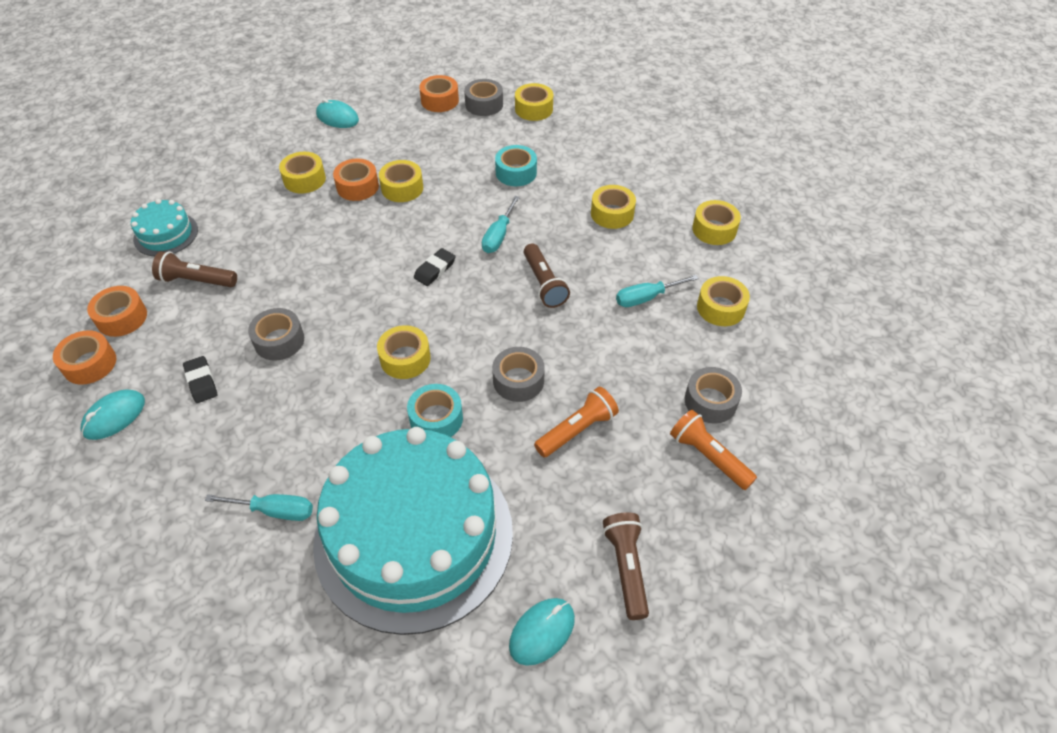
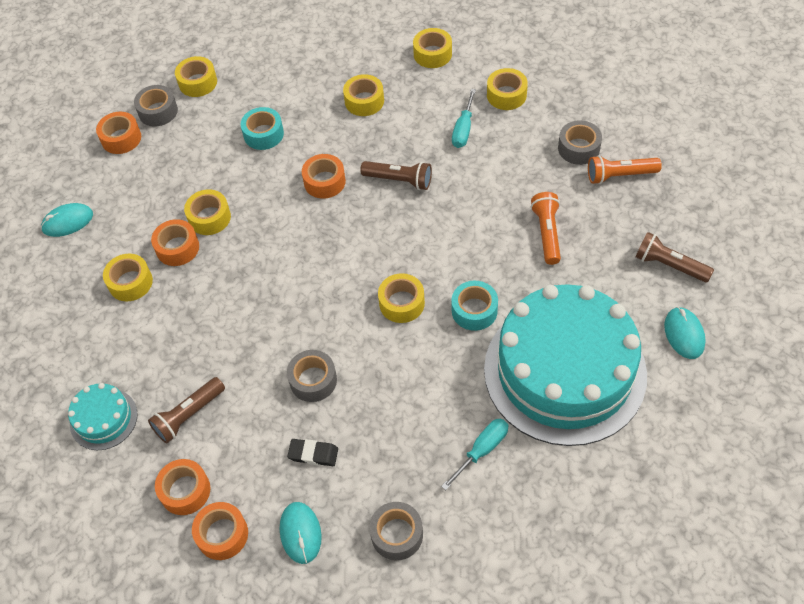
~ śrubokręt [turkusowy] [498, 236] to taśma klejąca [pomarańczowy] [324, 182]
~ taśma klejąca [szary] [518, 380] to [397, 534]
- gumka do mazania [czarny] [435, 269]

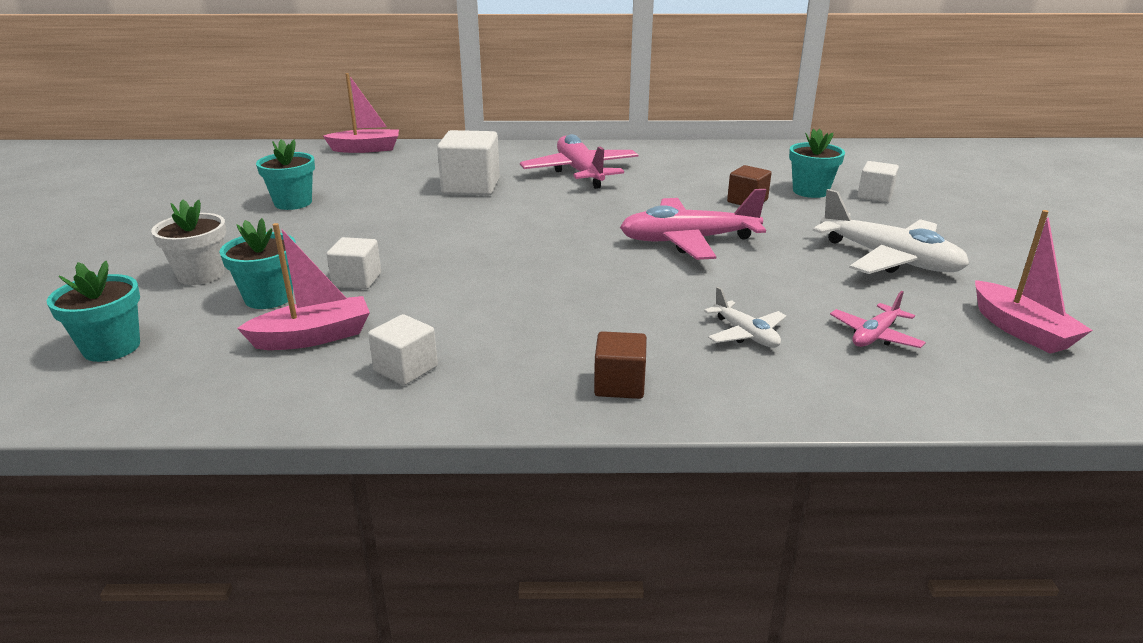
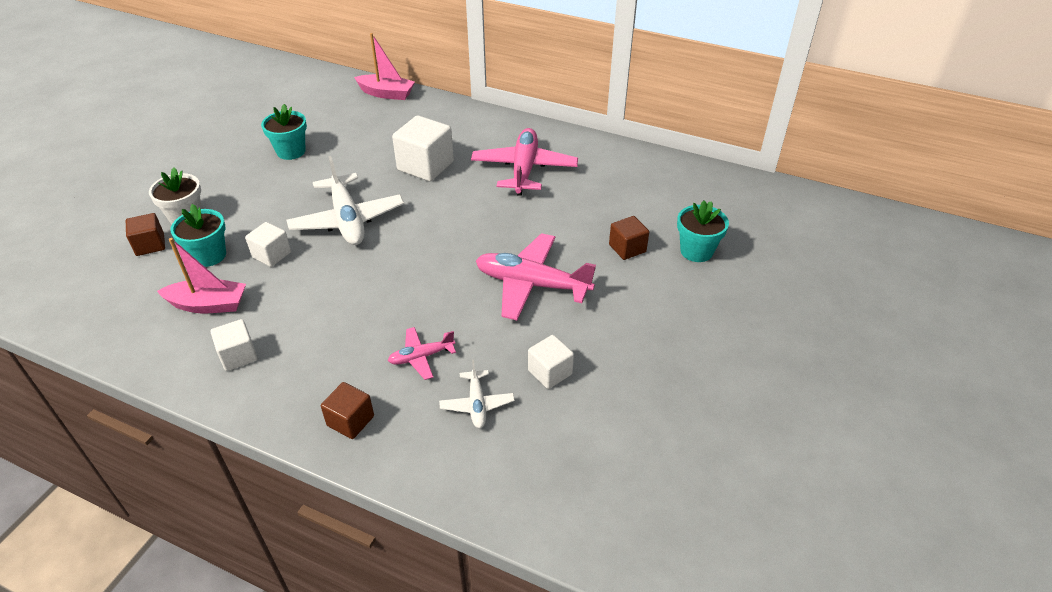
+ sześcian [brązowy] [150, 245]
~ samolot [biały] [889, 259] to [347, 220]
~ samolot [różowy] [875, 336] to [421, 357]
~ sześcian [biały] [875, 196] to [550, 372]
- doniczka [turkusowy] [111, 347]
- łódka [różowy] [1021, 330]

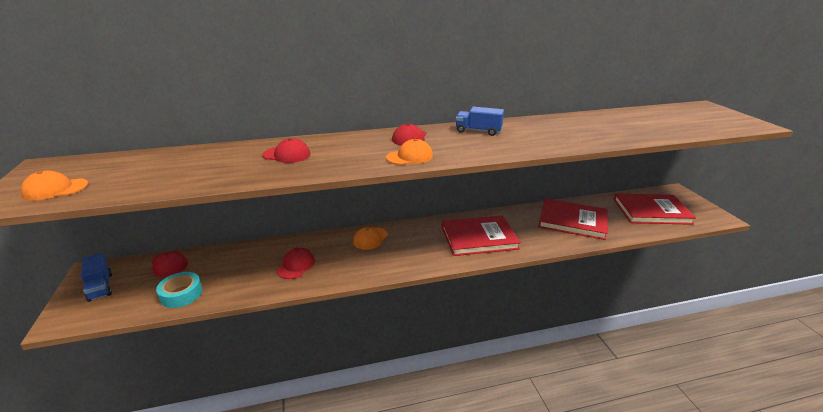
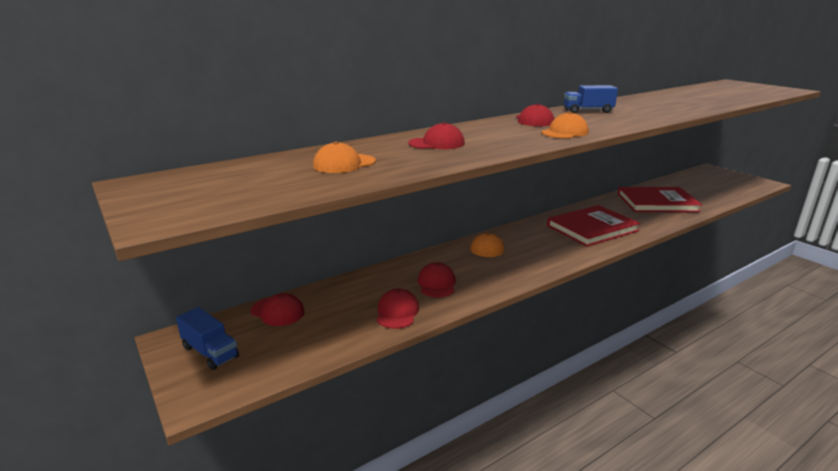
~ czapka [pomarańczowy] [55, 189] to [344, 164]
+ czapka [czerwony] [397, 312]
- taśma klejąca [turkusowy] [181, 294]
- książka [czerwony] [651, 211]

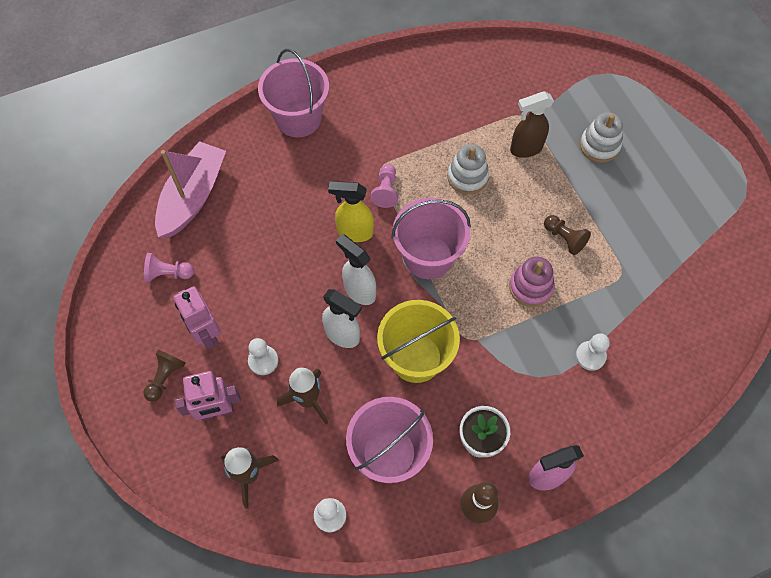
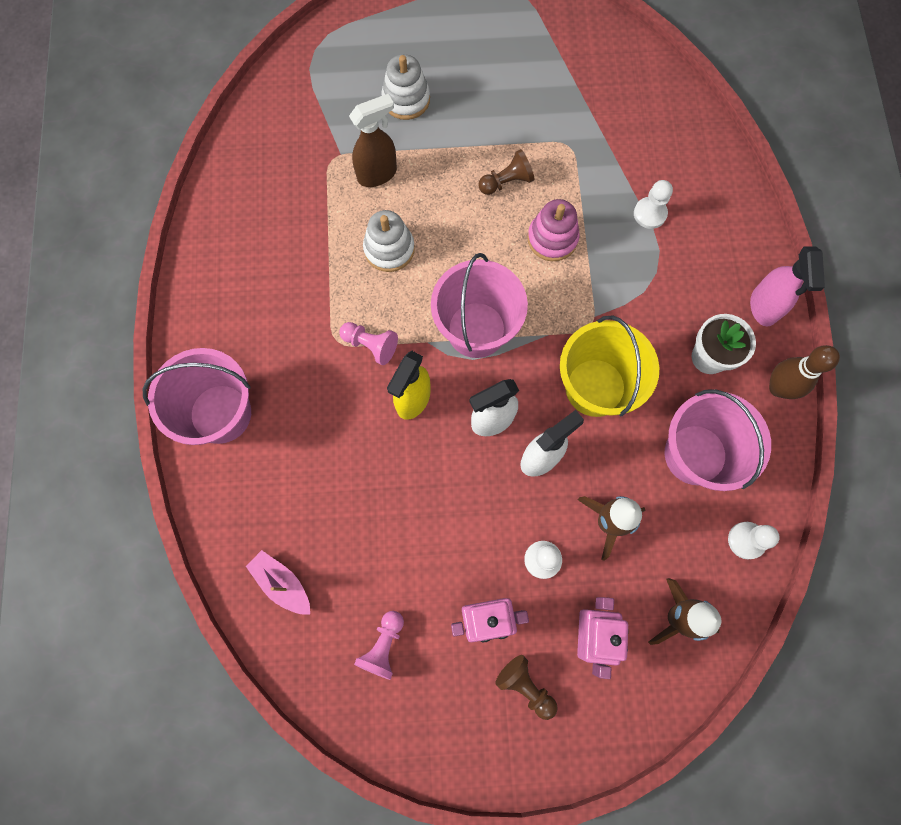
~ łódka [różowy] [193, 197] = [282, 583] x0.52
~ spryskiwacz [brązowy] [525, 149] = [378, 174] 120 degrees counterclockwise

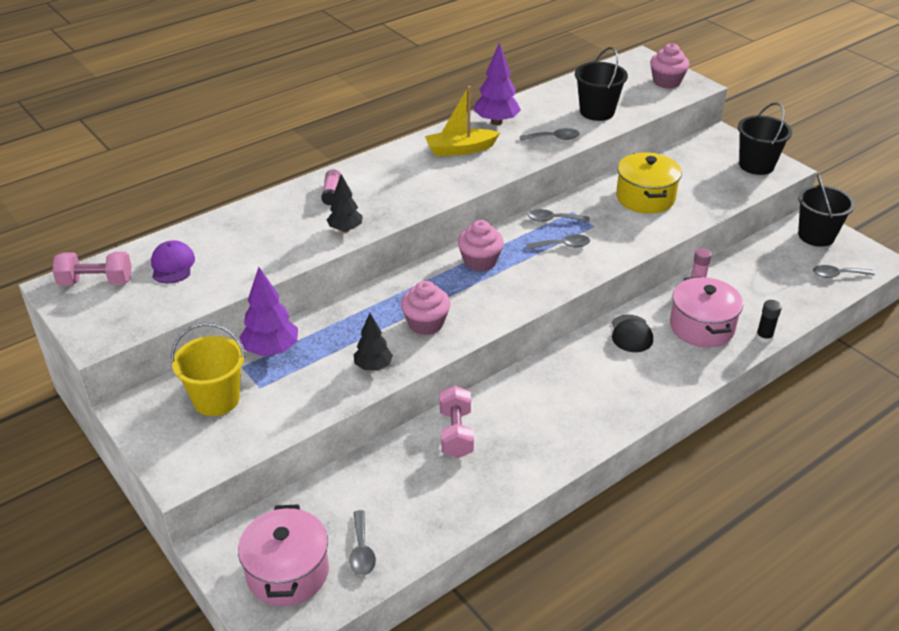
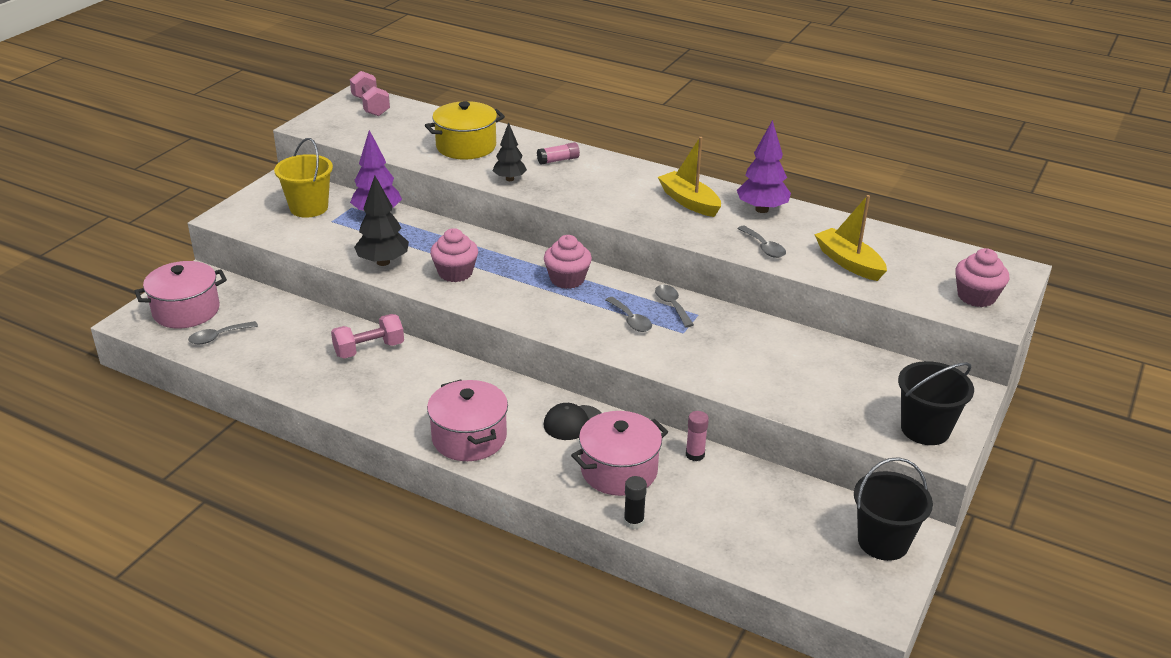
~ drzewko [czarny] [373, 366] = [383, 262] x1.51
~ garnek [żółty] [645, 198] to [466, 146]
+ garnek [różowy] [469, 438]
~ wiadro [czarny] [597, 112] to łódka [żółty] [849, 263]
- czapka [fioletowy] [172, 265]
- łyżka [szary] [837, 275]

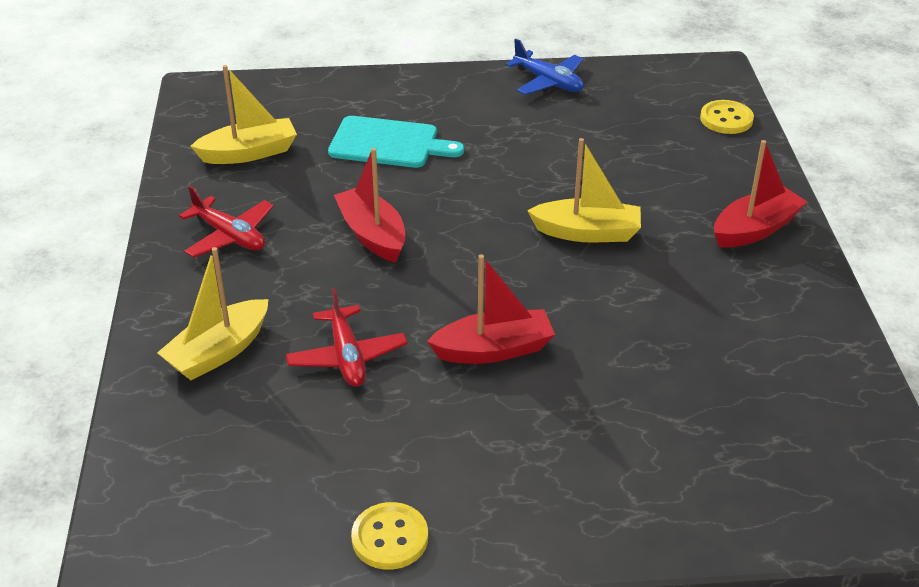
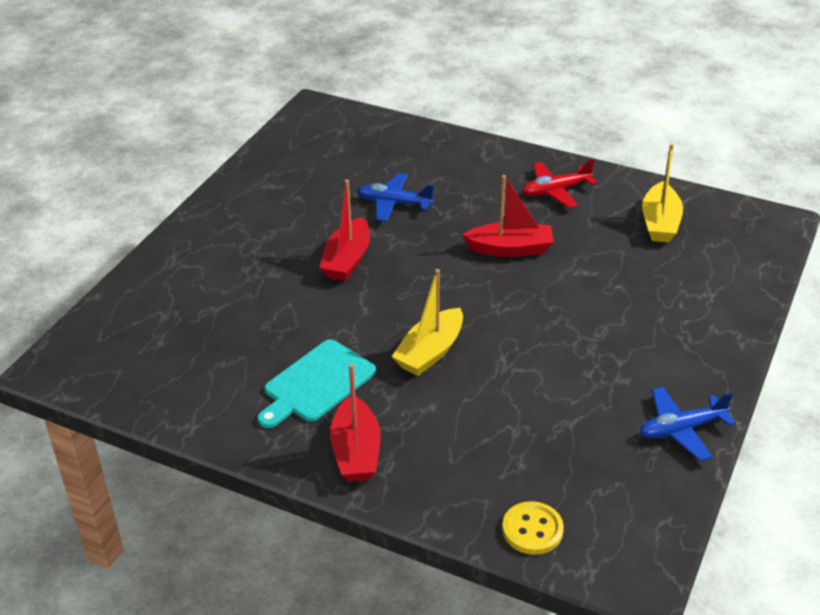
~ deska do krojenia [turkusowy] [388, 143] to [316, 384]
~ samolot [czerwony] [347, 356] to samolot [niebieski] [394, 204]
- łódka [żółty] [218, 352]
- guzik [żółty] [390, 538]

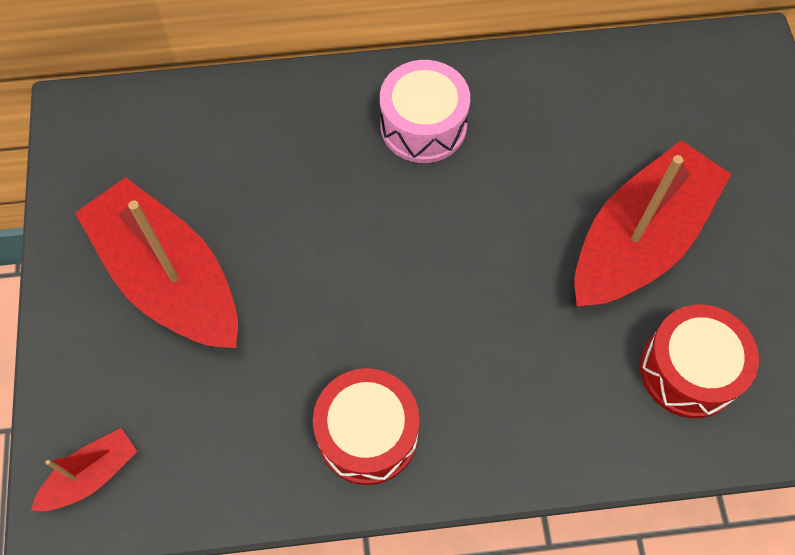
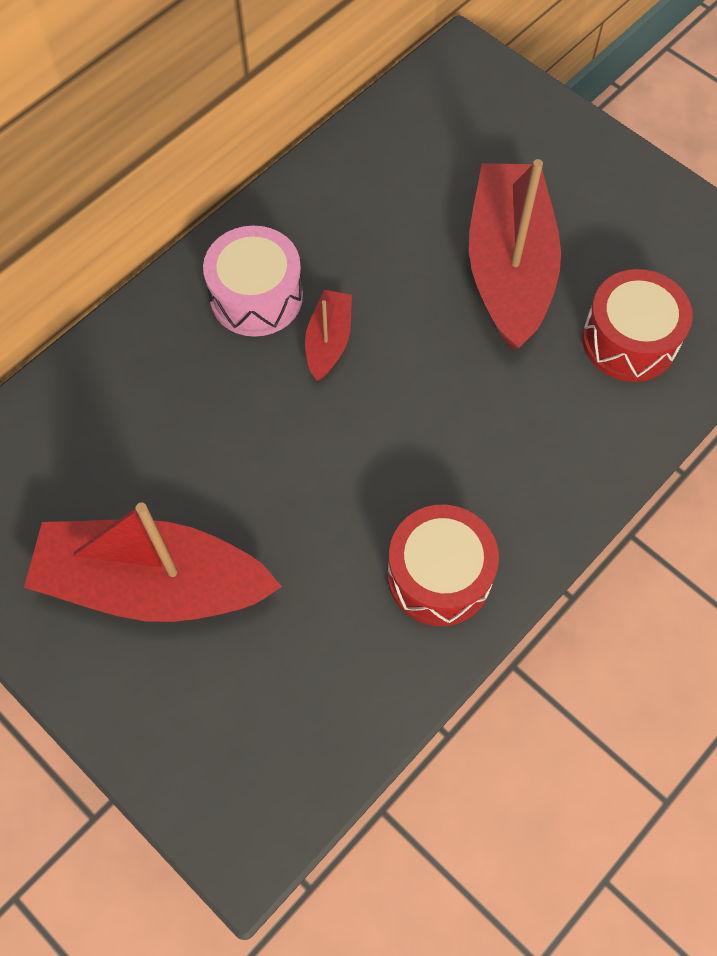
~ łódka [czerwony] [91, 475] to [328, 341]

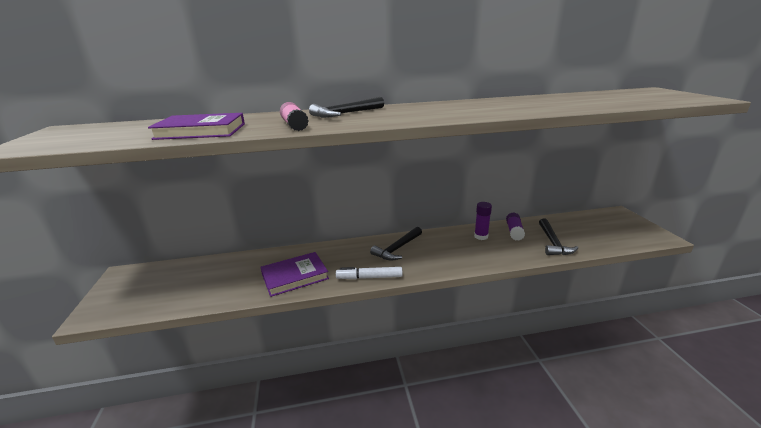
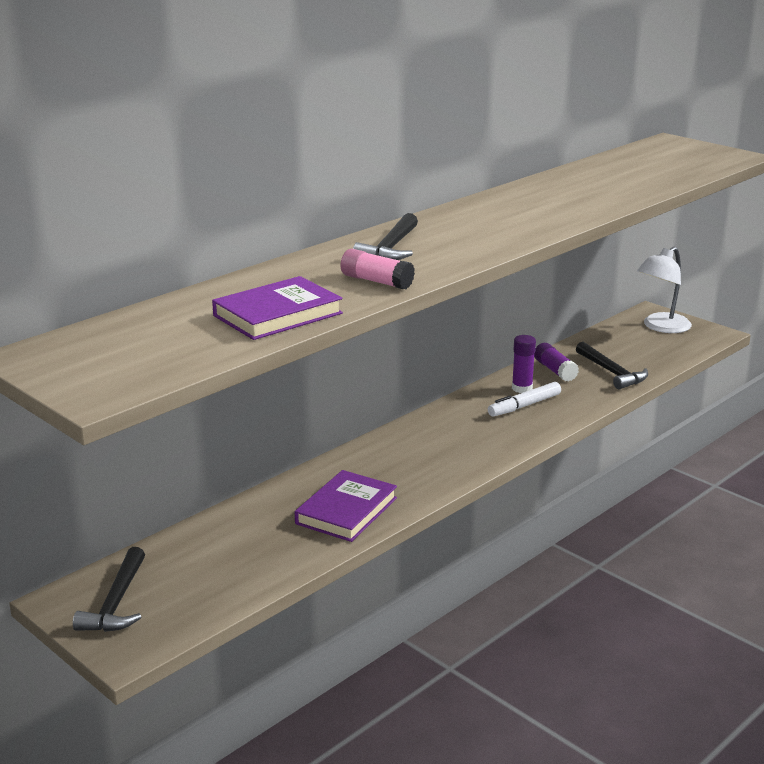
~ młotek [czarny] [397, 248] to [116, 602]
~ flamaster [biały] [369, 277] to [524, 406]
+ lampka [biały] [661, 327]

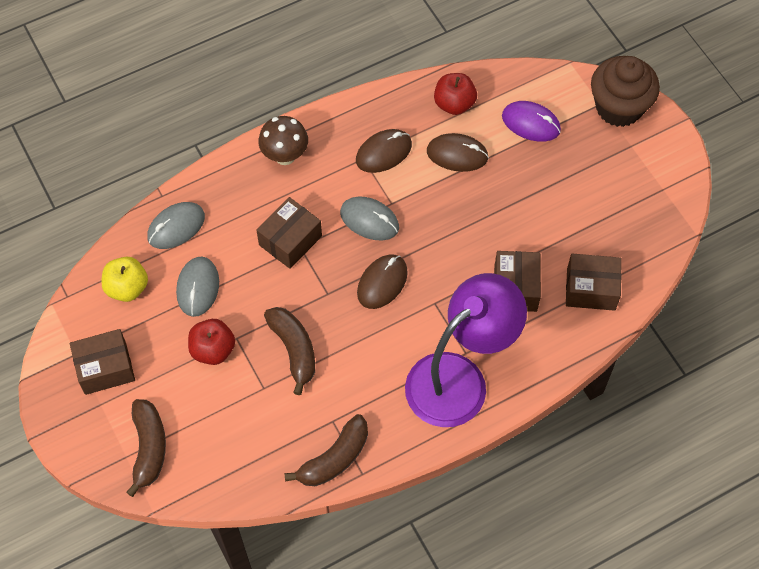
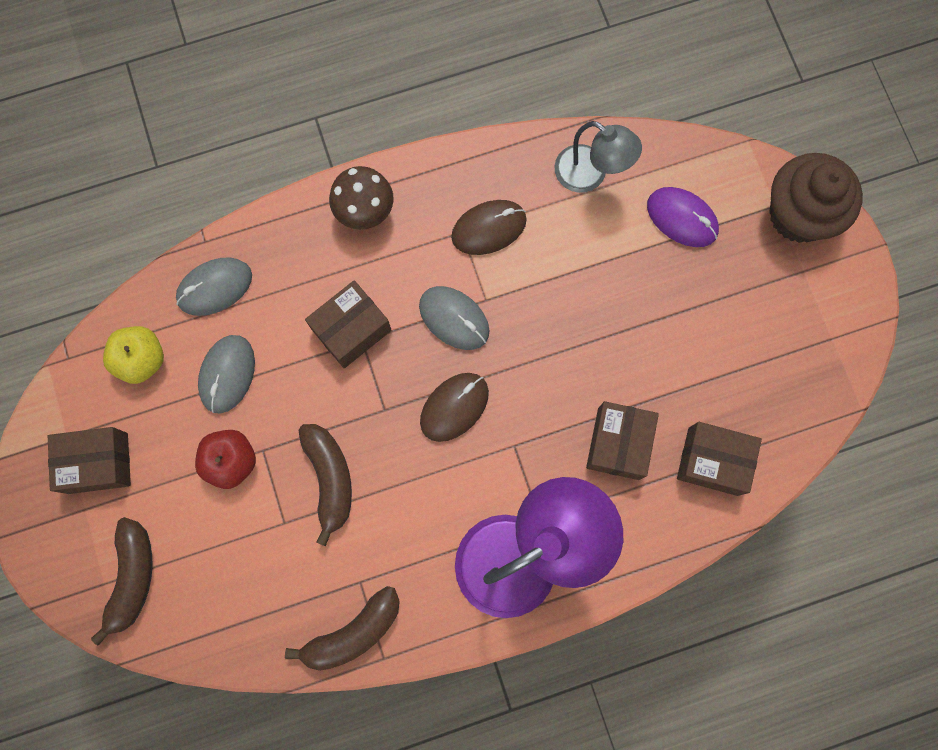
~ jabłko [czerwony] [454, 104] to lampka [szary] [590, 175]
- myszka [brązowy] [457, 154]

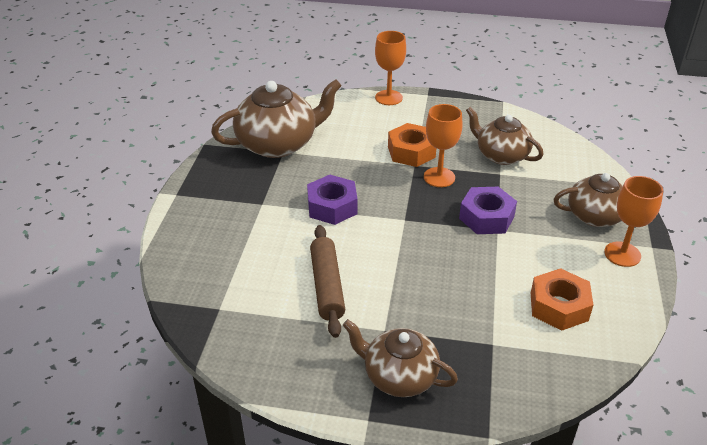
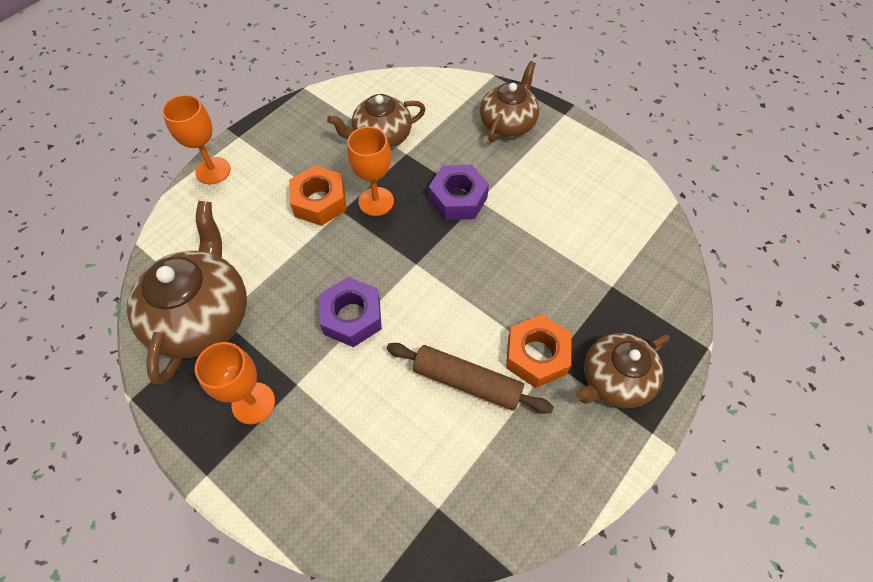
~ kielich [pomarańczowy] [622, 254] to [253, 403]
~ nakrętka [pomarańczowy] [559, 306] to [536, 355]

